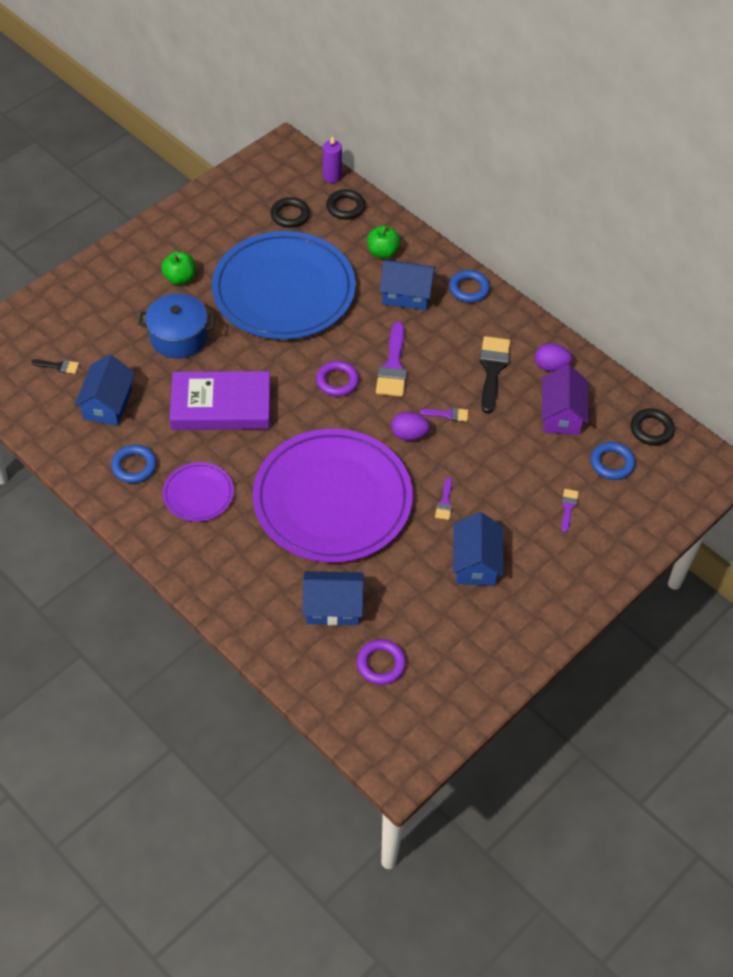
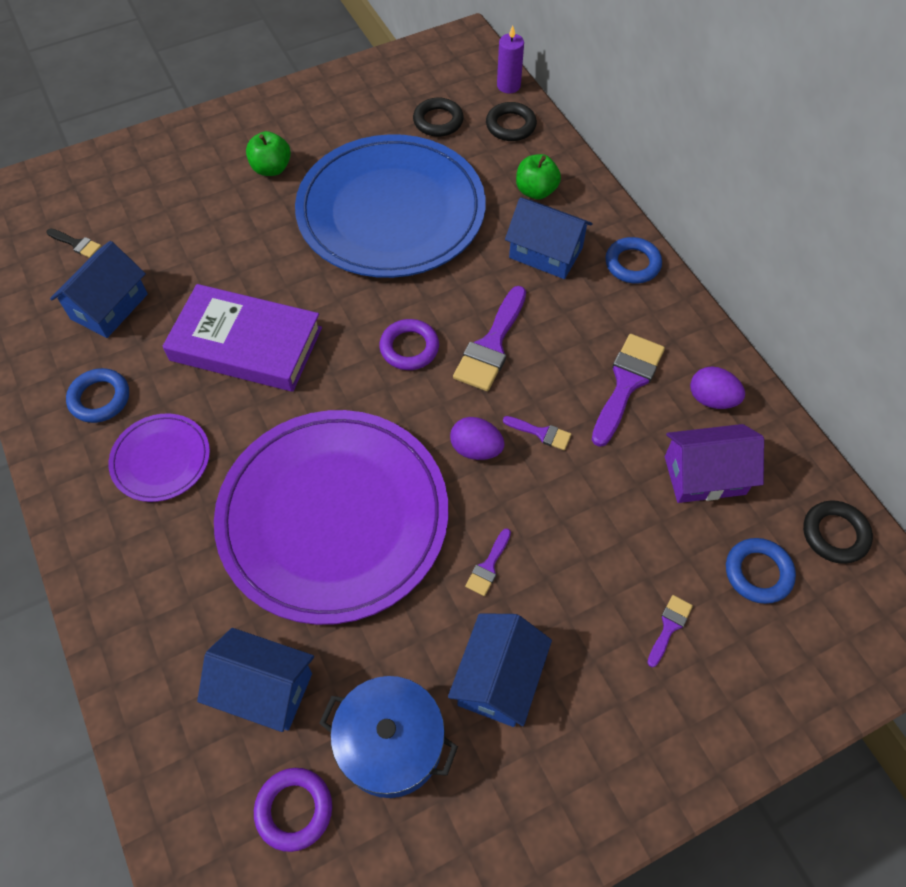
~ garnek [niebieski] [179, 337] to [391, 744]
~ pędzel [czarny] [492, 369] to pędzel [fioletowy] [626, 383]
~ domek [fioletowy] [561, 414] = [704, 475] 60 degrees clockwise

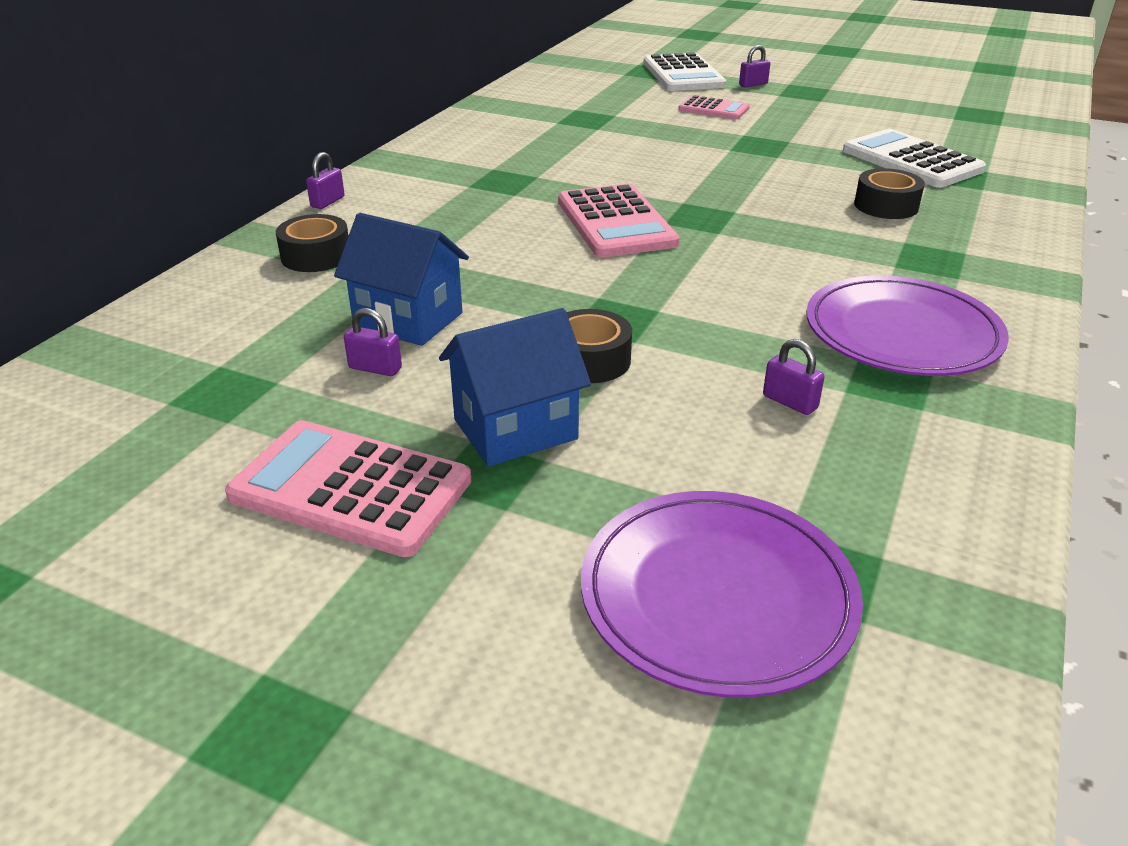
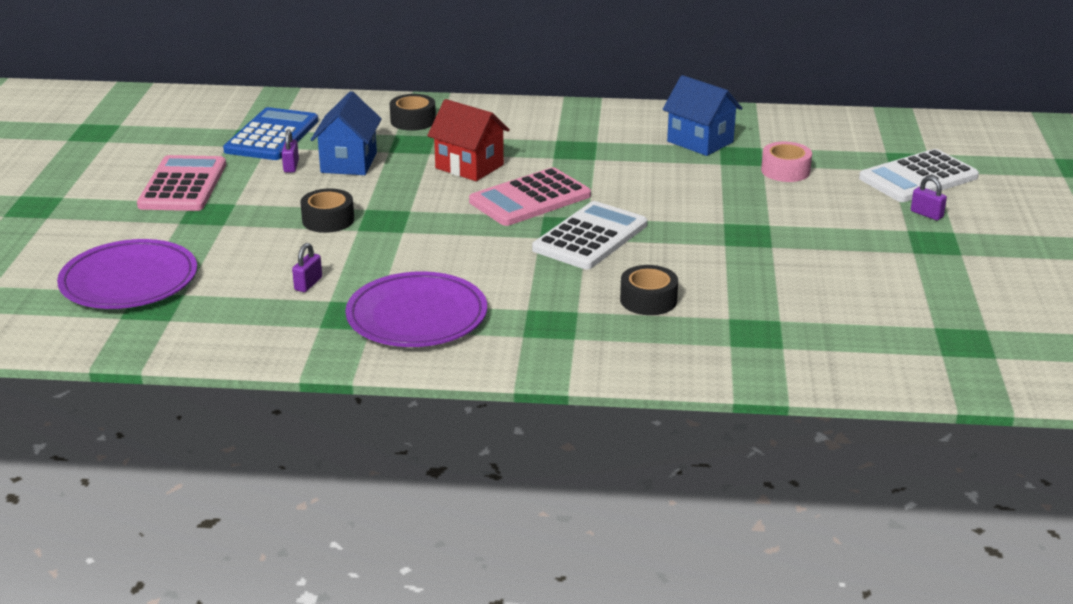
+ kalkulator [niebieski] [272, 136]
+ domek [czerwony] [469, 166]
~ kalkulator [biały] [911, 160] to [590, 237]
~ domek [niebieski] [515, 429] to [700, 142]
+ taśma klejąca [różowy] [785, 171]
- kłódka [fioletowy] [327, 202]
- kalkulator [różowy] [713, 109]

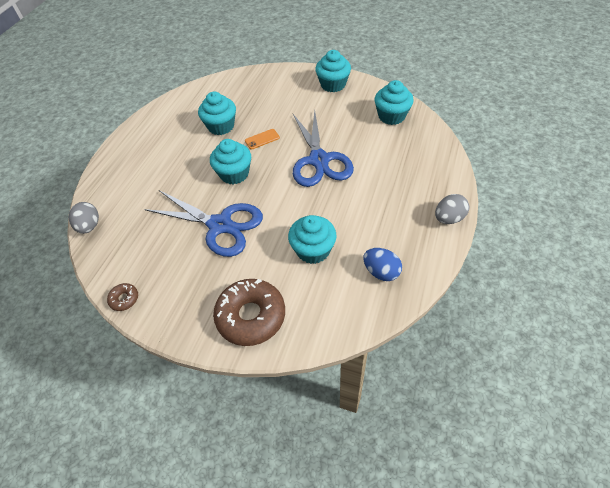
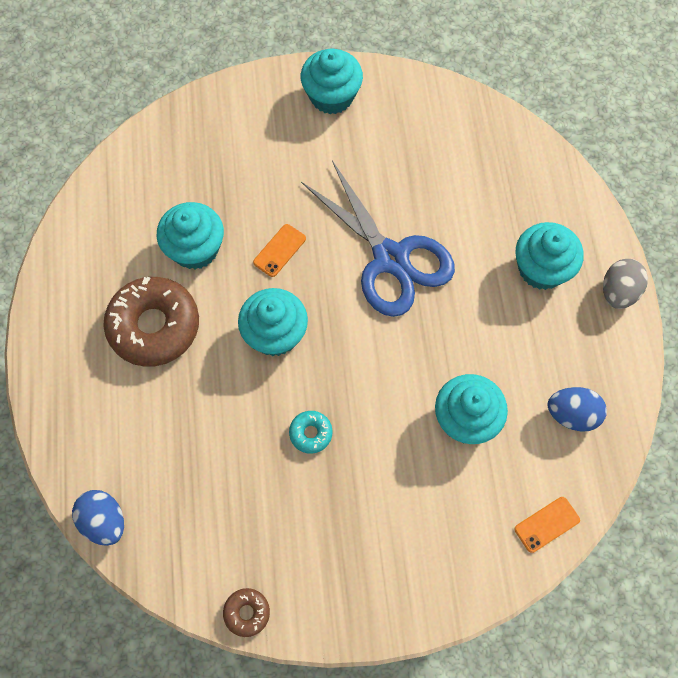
~ jajko [szary] [89, 226] to jajko [niebieski] [104, 521]
~ donut [brązowy] [251, 316] to [154, 326]
~ nożyczki [niebieski] [220, 225] to donut [turkusowy] [311, 433]
+ telefon [pomarańczowy] [546, 524]
~ muffinka [turkusowy] [391, 116] to [541, 268]

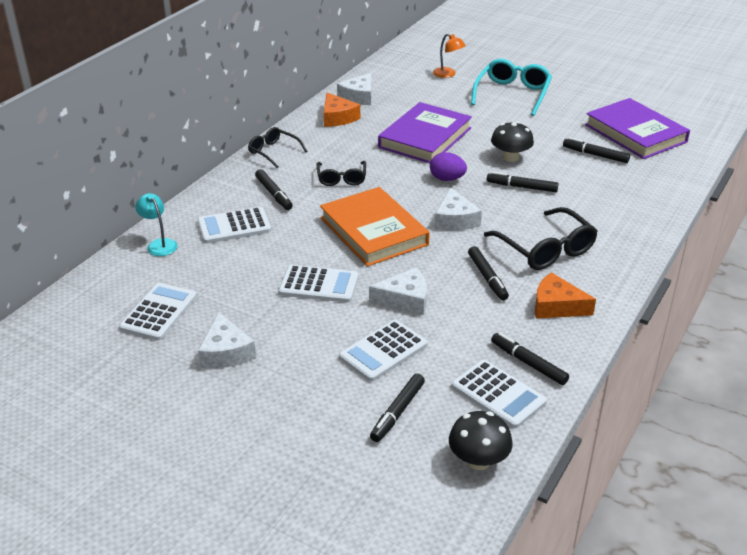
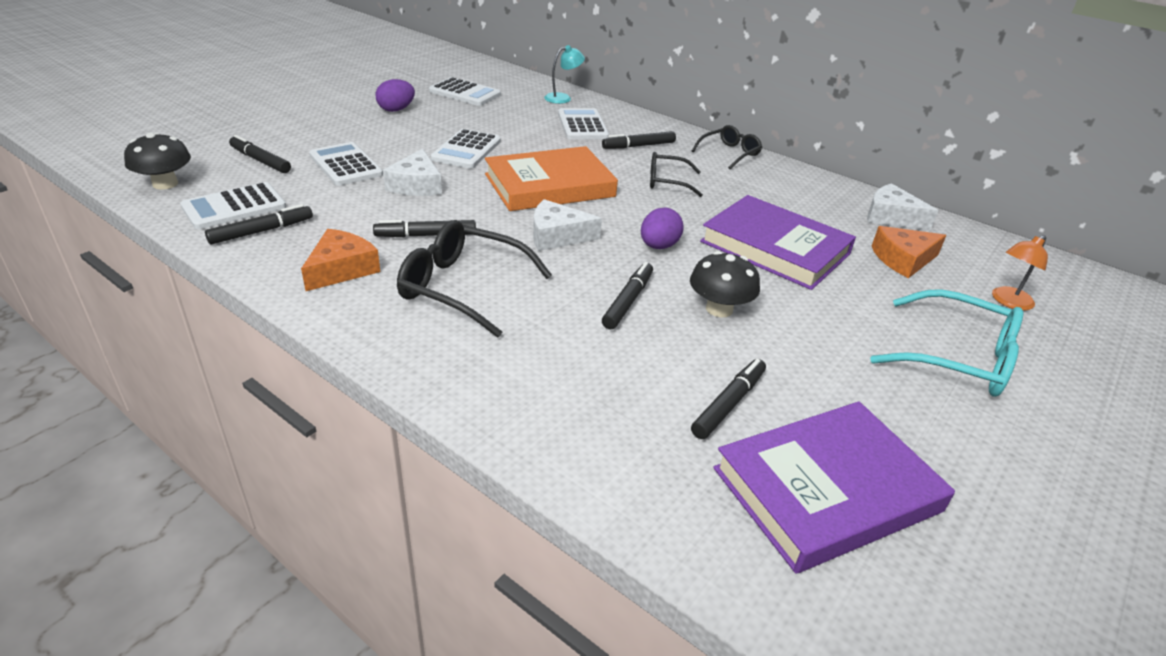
~ ser [biały] [226, 352] to jajko [fioletowy] [396, 110]
~ okulary [czarny] [546, 249] = [462, 287] 45 degrees clockwise
~ ser [pomarańczowy] [337, 117] to [903, 259]

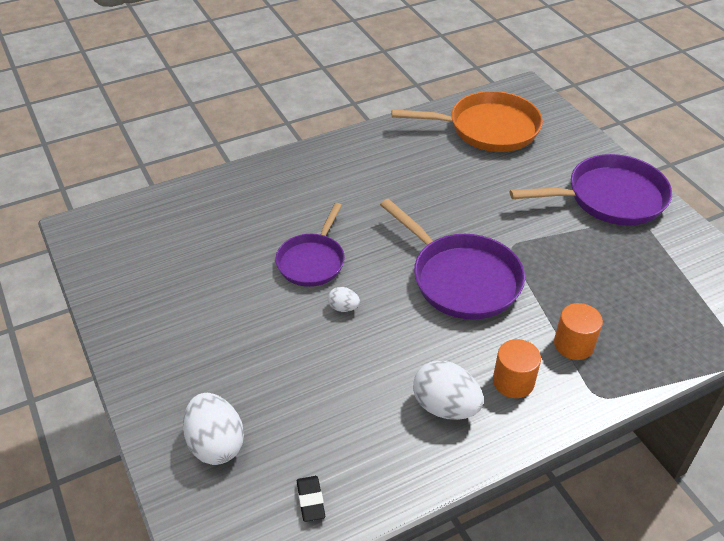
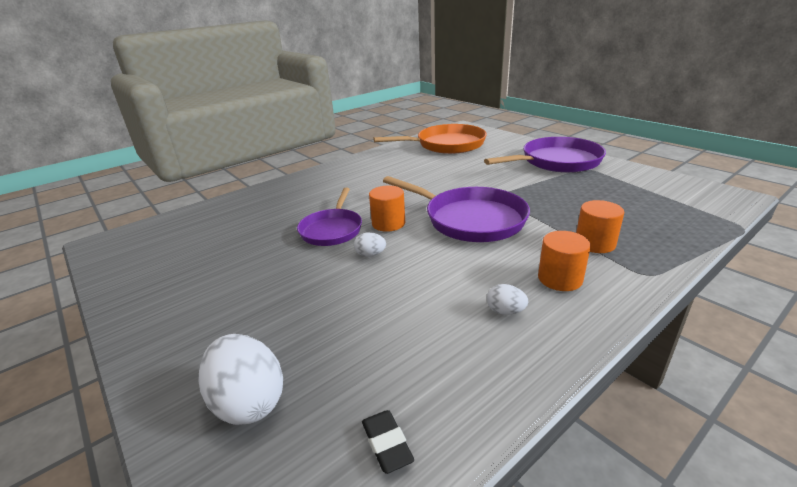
+ walec [pomarańczowy] [388, 223]
~ jajko [biały] [445, 407] = [505, 311] x0.50

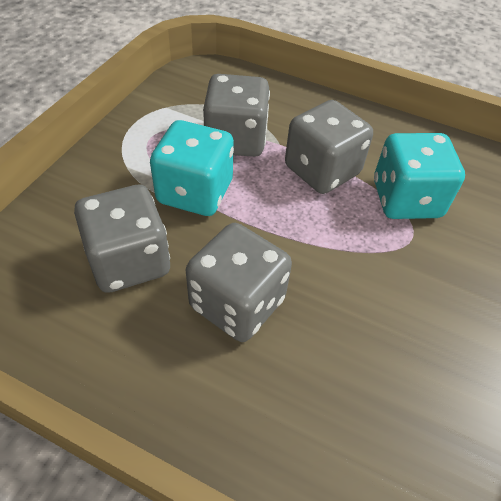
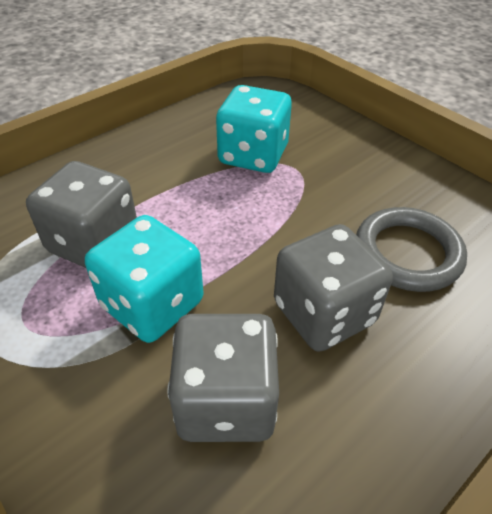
+ pierścień [szary] [407, 253]
- kostka do gry [szary] [322, 170]

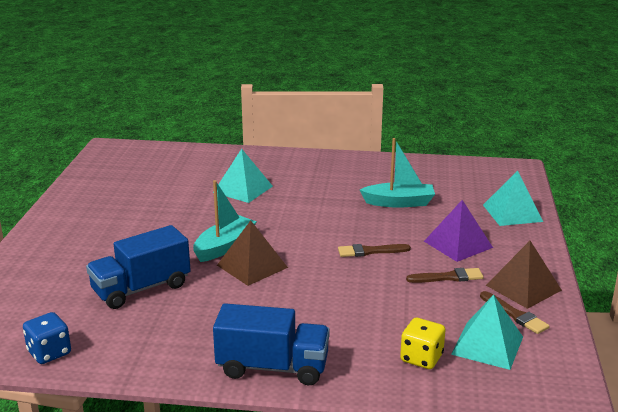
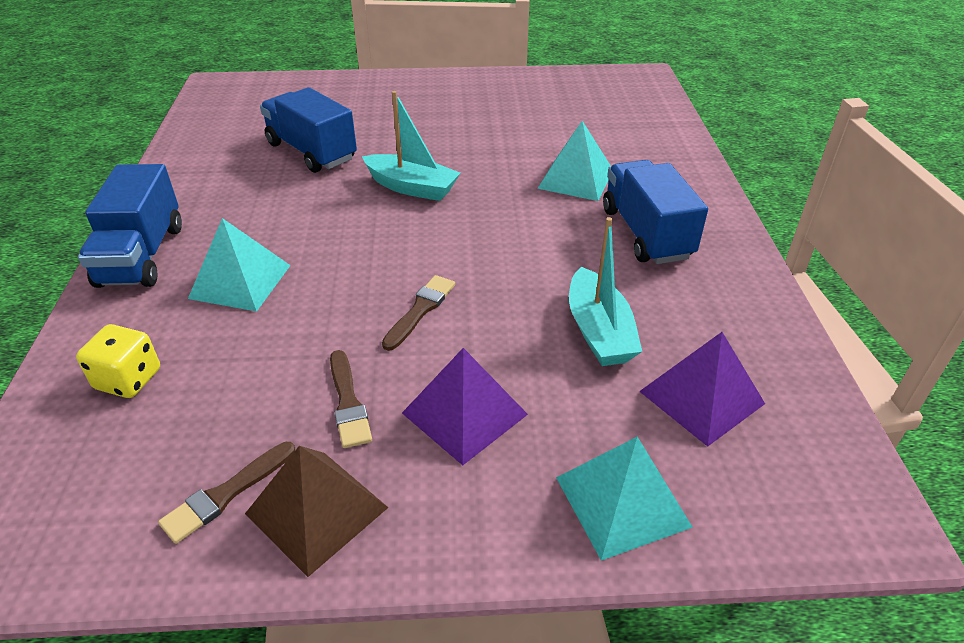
~ piramida [turkusowy] [487, 345] to [240, 281]
~ pędzel [brązowy] [370, 251] = [420, 310] 45 degrees clockwise
+ ciężarówka [niebieski] [646, 233]
+ piramida [fioletowy] [701, 397]
- kostka do gry [niebieski] [49, 353]
- piramida [brązowy] [252, 266]

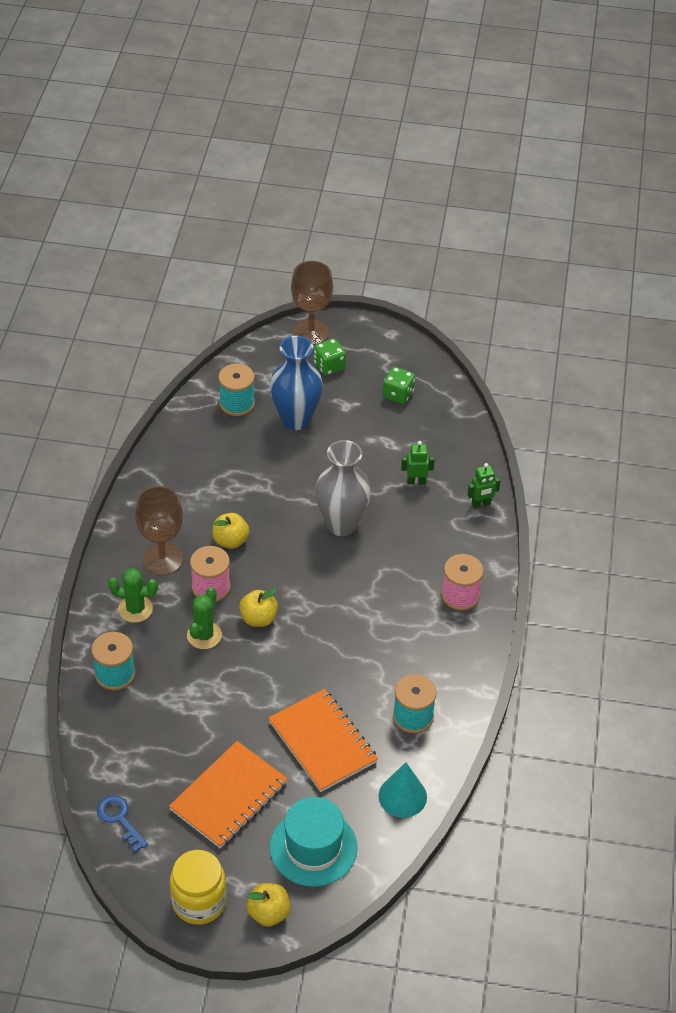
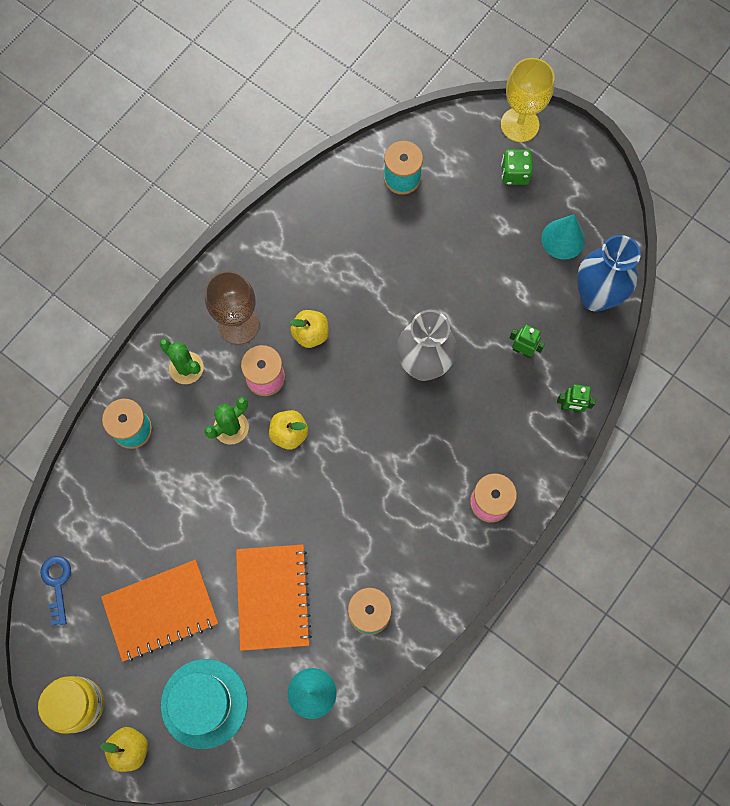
~ kielich [brązowy] [311, 332] to kielich [żółty] [519, 124]
~ kostka do gry [zielony] [398, 394] to stożek [turkusowy] [563, 239]
~ wazon [niebieski] [295, 419] to [595, 297]

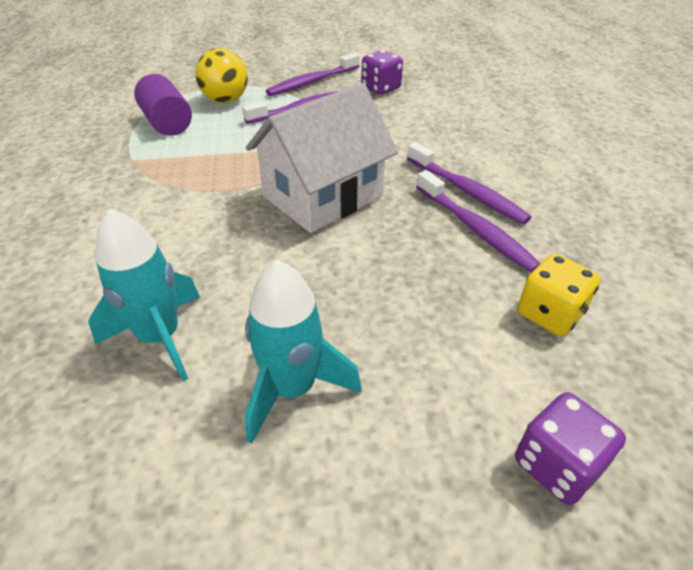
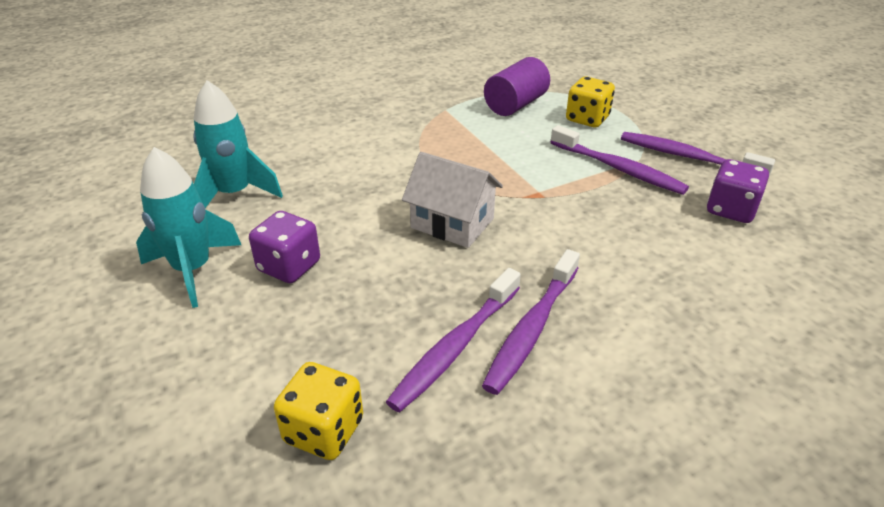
~ kostka do gry [fioletowy] [556, 465] to [289, 266]
~ domek [biały] [323, 196] = [452, 223] x0.65
~ piłka [żółty] [225, 100] to kostka do gry [żółty] [587, 119]

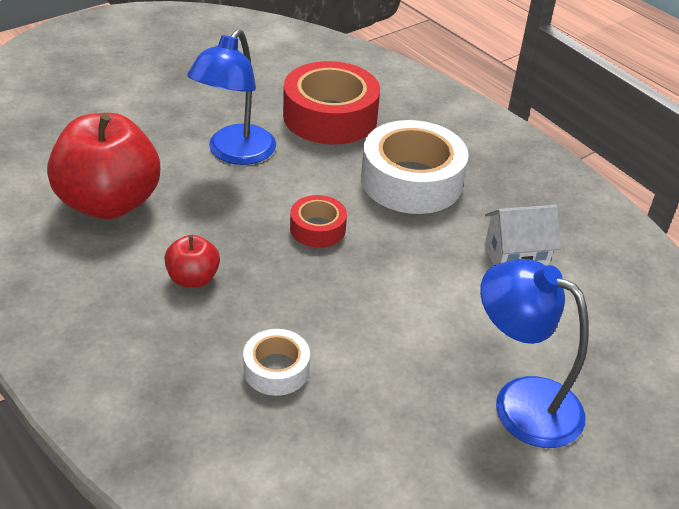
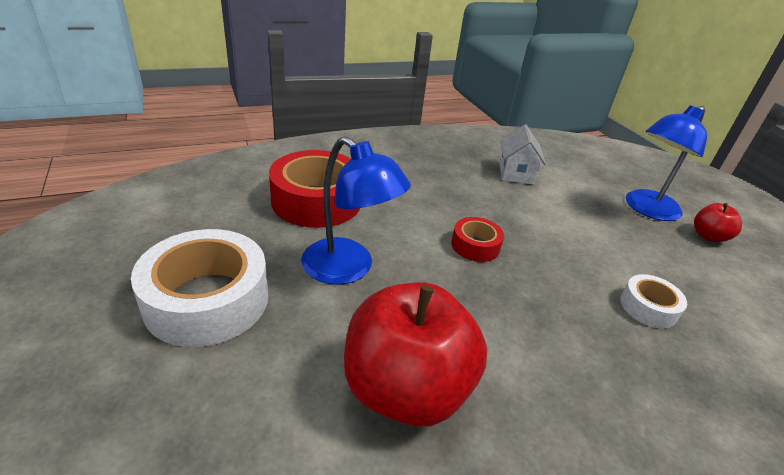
~ taśma klejąca [biały] [411, 181] to [207, 300]
~ jabłko [czerwony] [193, 279] to [708, 236]

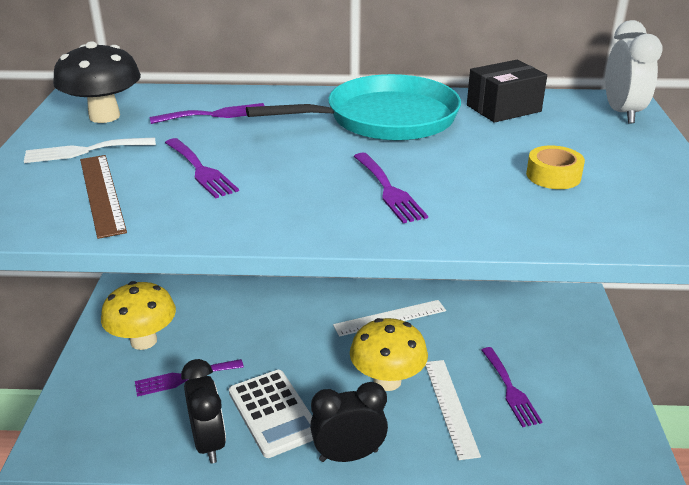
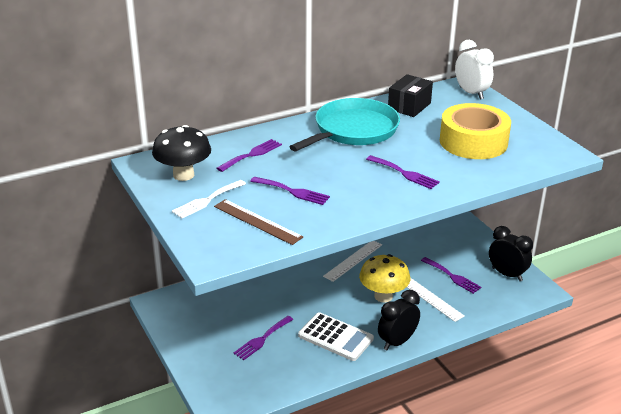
~ taśma klejąca [żółty] [553, 176] = [473, 142] x2.22
~ budzik [czarny] [209, 442] to [507, 274]
- grzyb [żółty] [143, 341]

